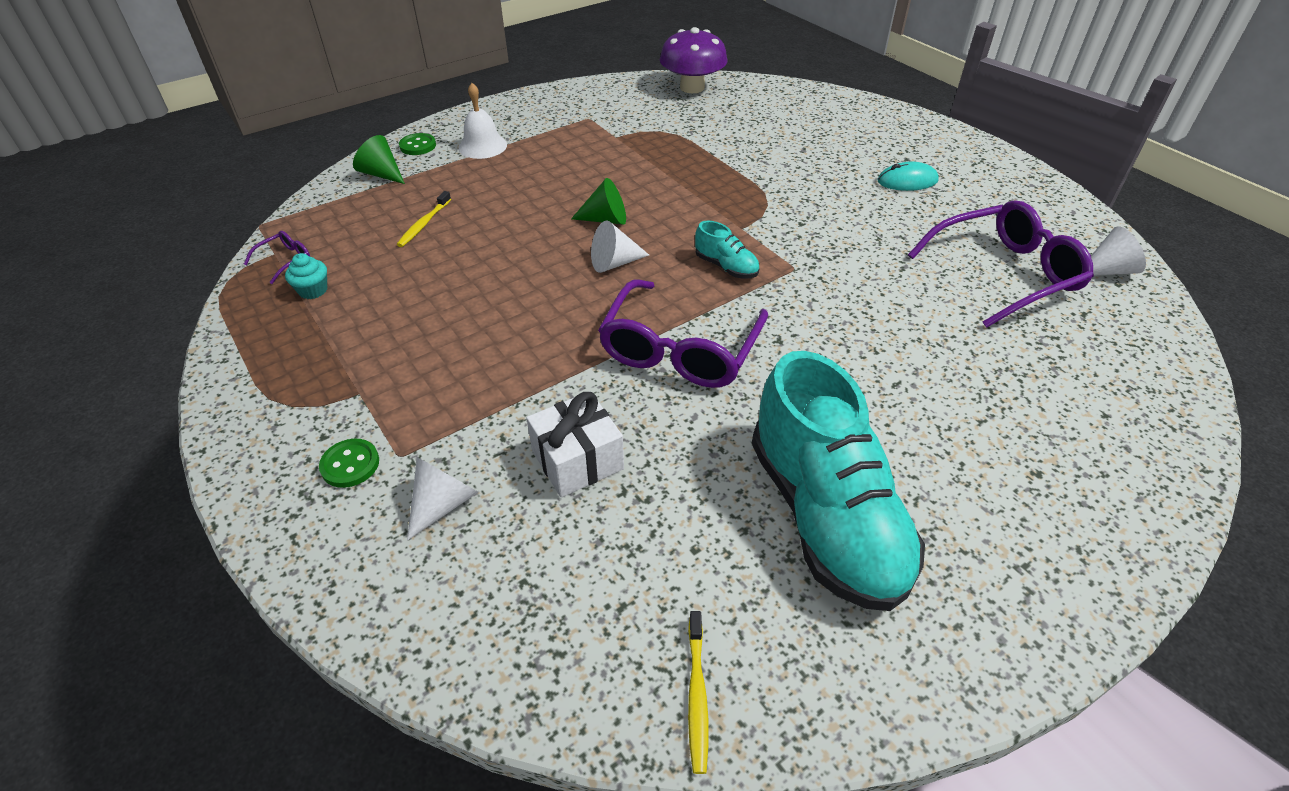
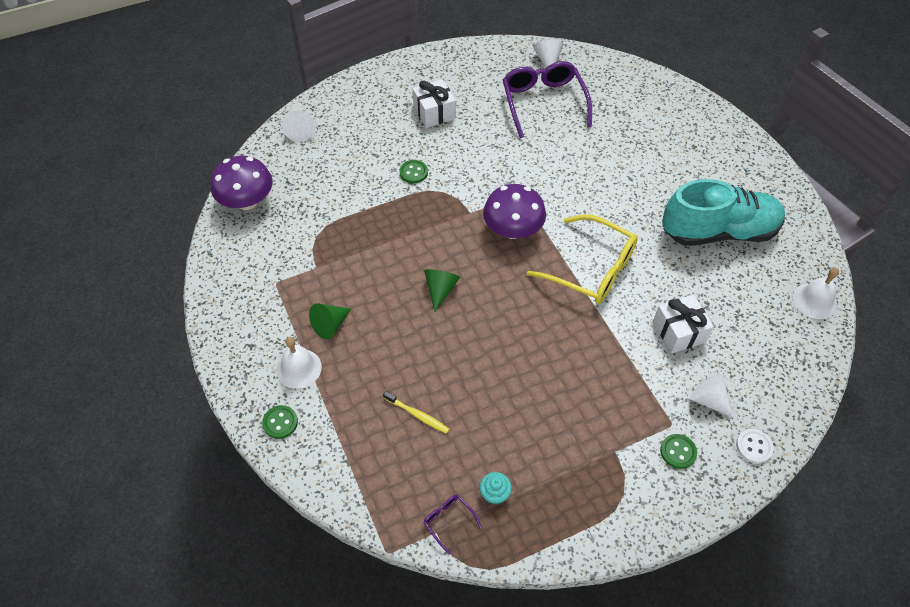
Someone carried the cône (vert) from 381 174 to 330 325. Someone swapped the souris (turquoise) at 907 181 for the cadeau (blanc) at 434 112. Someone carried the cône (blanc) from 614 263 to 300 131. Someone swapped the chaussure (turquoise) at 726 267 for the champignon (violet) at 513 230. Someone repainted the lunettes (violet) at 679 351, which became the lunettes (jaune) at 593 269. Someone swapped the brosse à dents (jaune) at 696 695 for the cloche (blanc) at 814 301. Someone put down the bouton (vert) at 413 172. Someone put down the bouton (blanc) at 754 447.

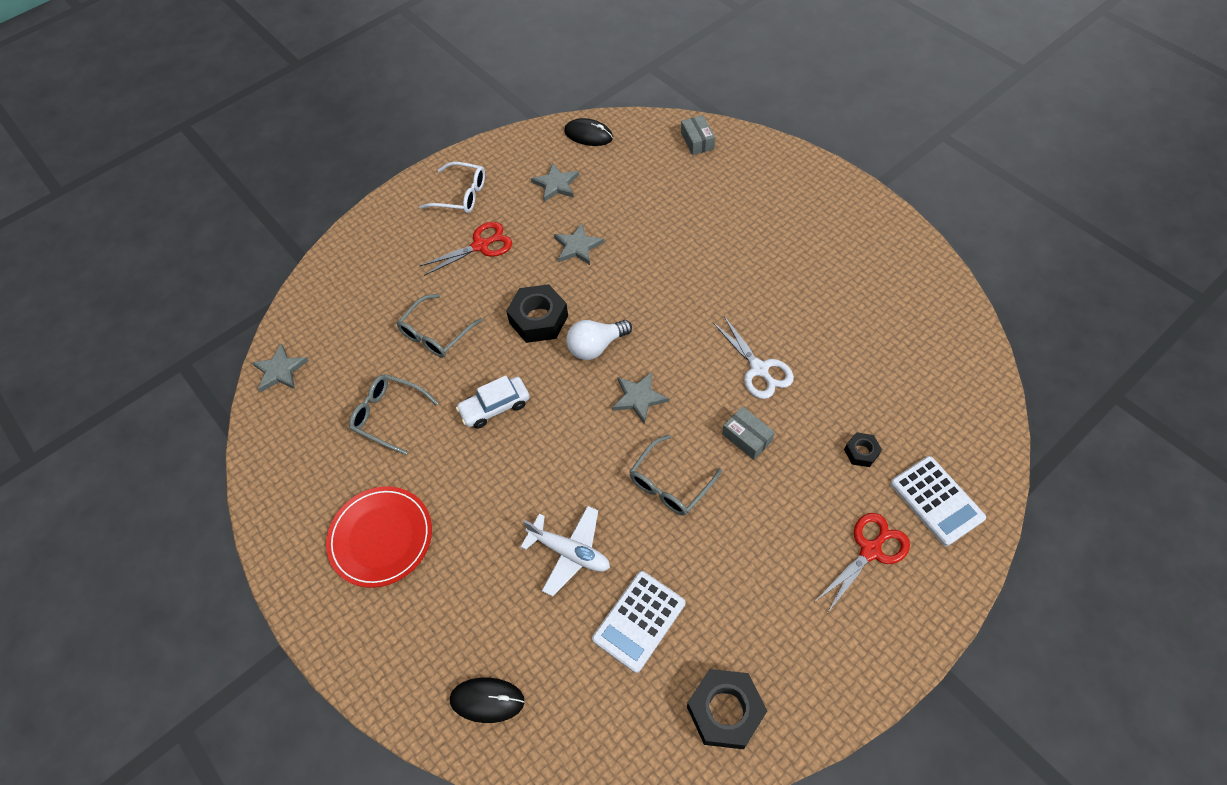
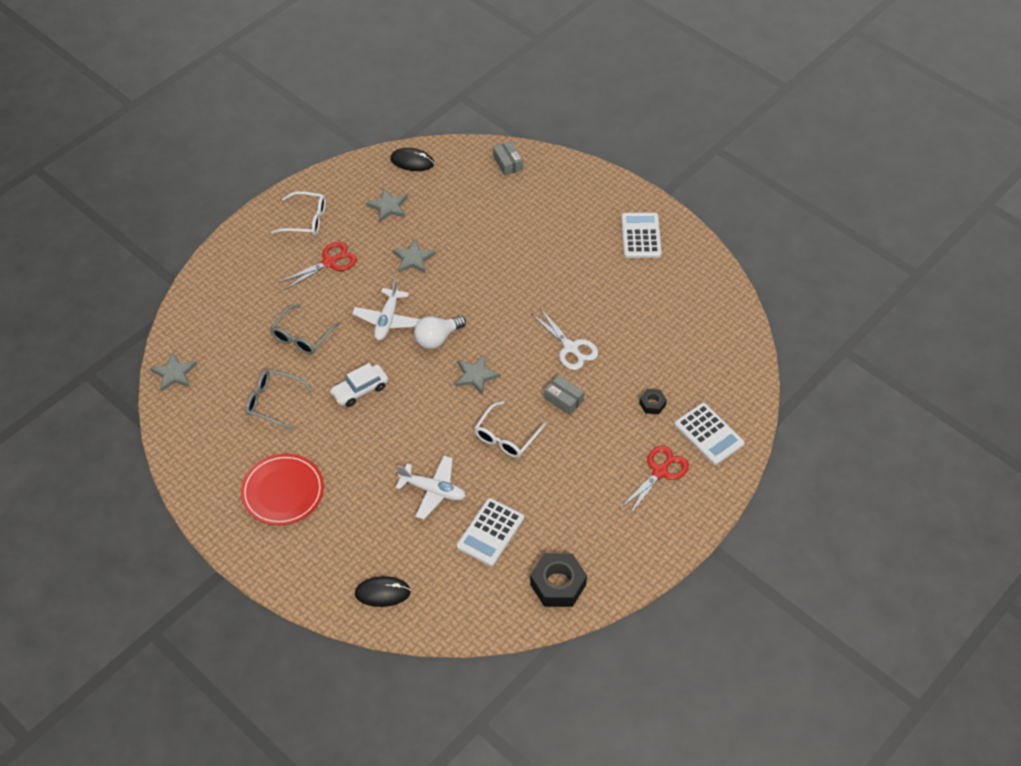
Someone swapped the écrou (noir) at 539 319 for the avion (blanc) at 387 320. Someone repainted the lunettes (gris) at 670 483, which became the lunettes (blanc) at 506 436. Someone put down the calculatrice (blanc) at 641 236.

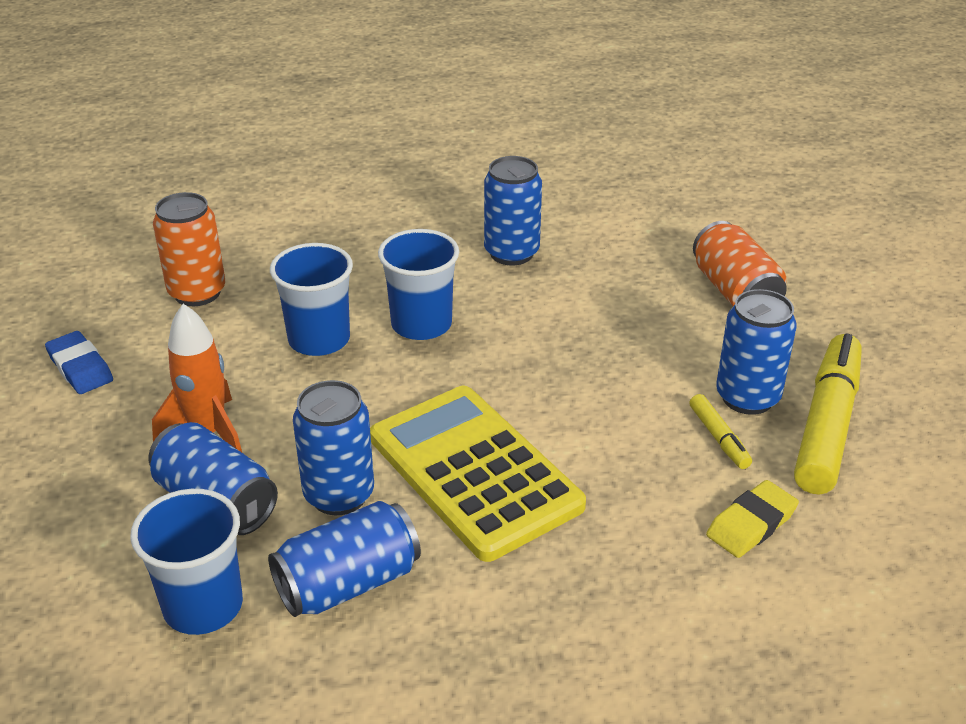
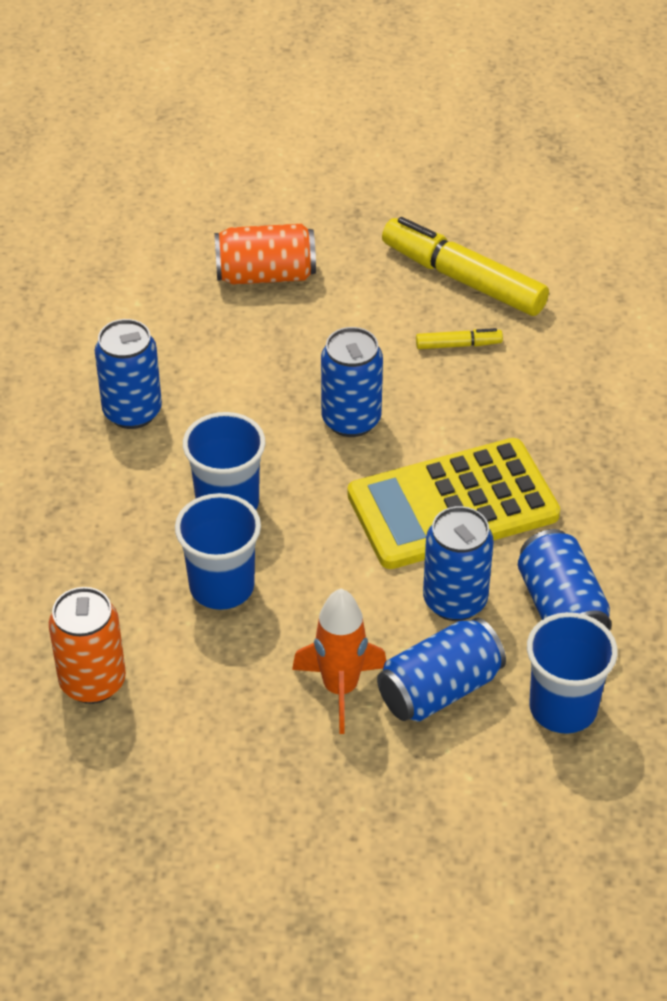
Someone carried the canette (bleu) from 747 397 to 351 420. Someone took away the gomme (bleu) at 80 368. Someone took away the gomme (jaune) at 751 524.

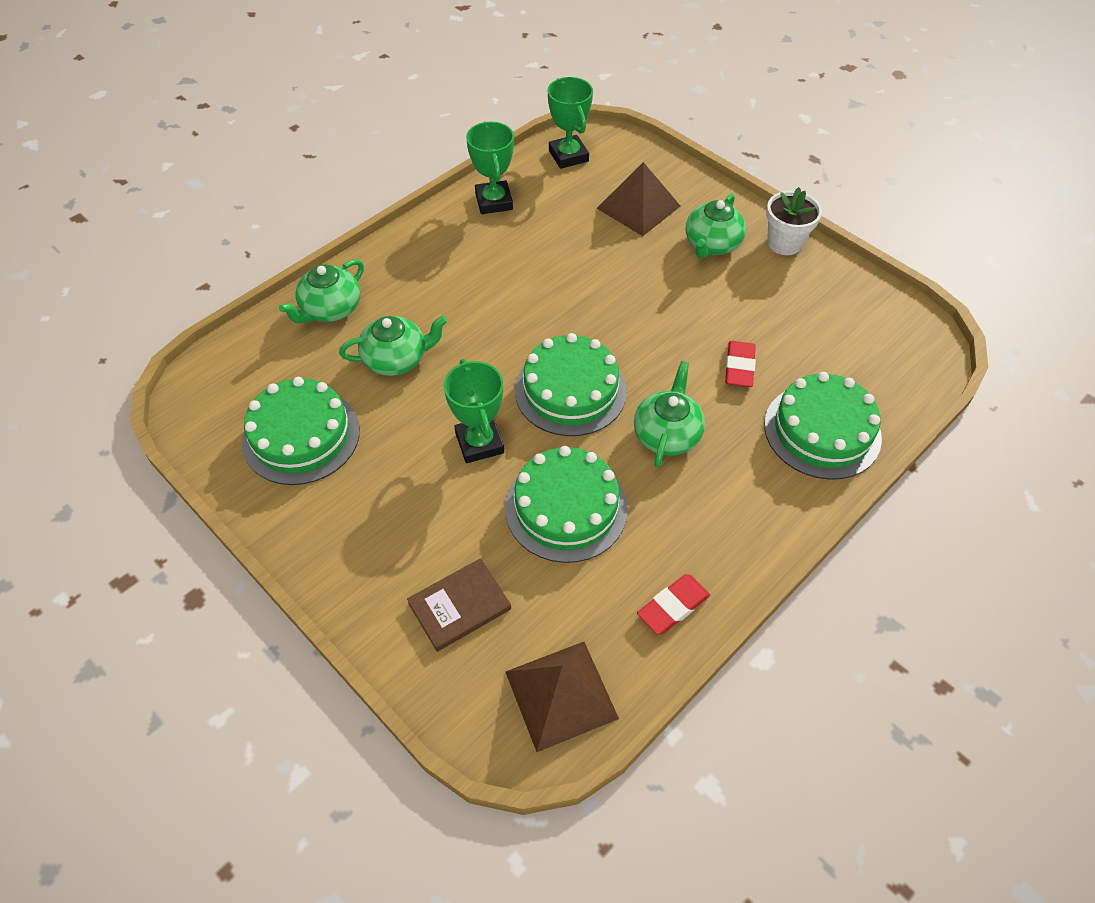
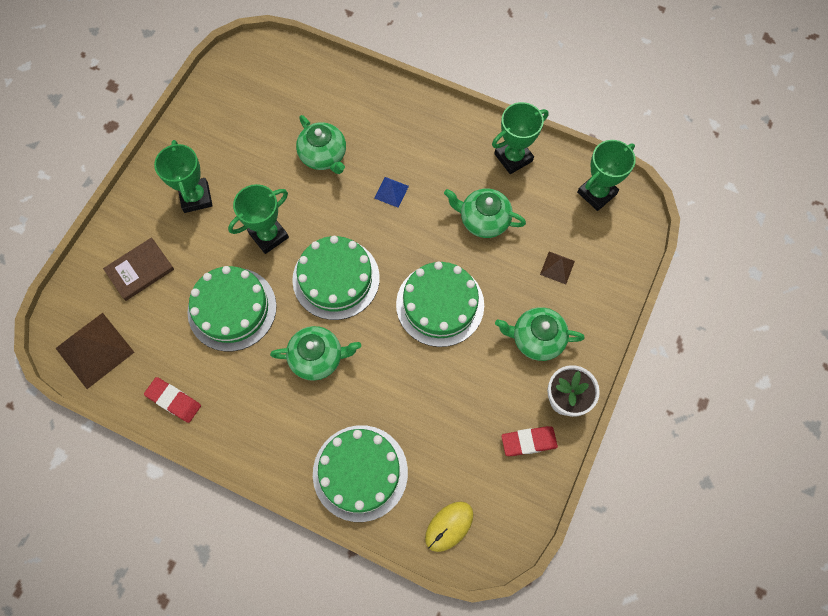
Someone scaled the pyramide (marron) at 638 207 by 0.51. Someone carried the théière (vert) from 330 309 to 483 220. Someone carried the gomme (rouge) from 739 367 to 528 442. Someone carried the gâteau (vert) from 301 436 to 440 304. Someone rotated the livre (marron) at 459 606 by 75 degrees counterclockwise. Someone put down the trophée (vert) at 196 197. Someone put down the pyramide (bleu) at 391 192. Someone put down the souris (jaune) at 449 526.

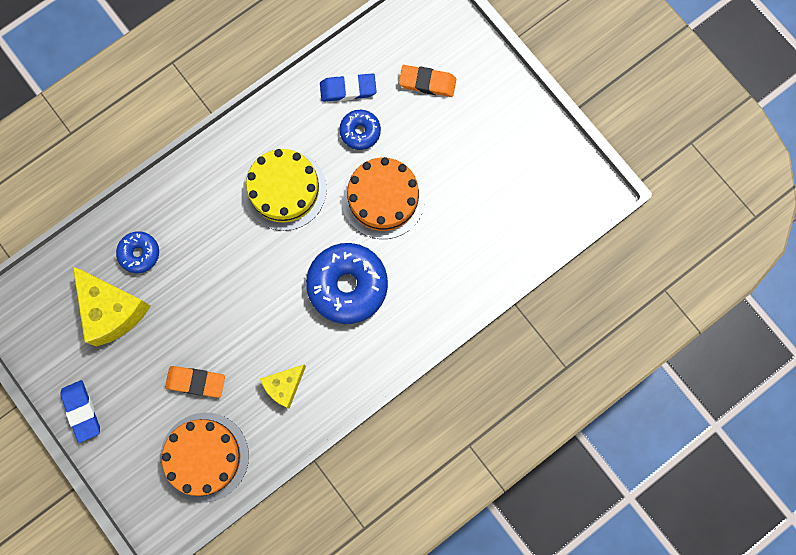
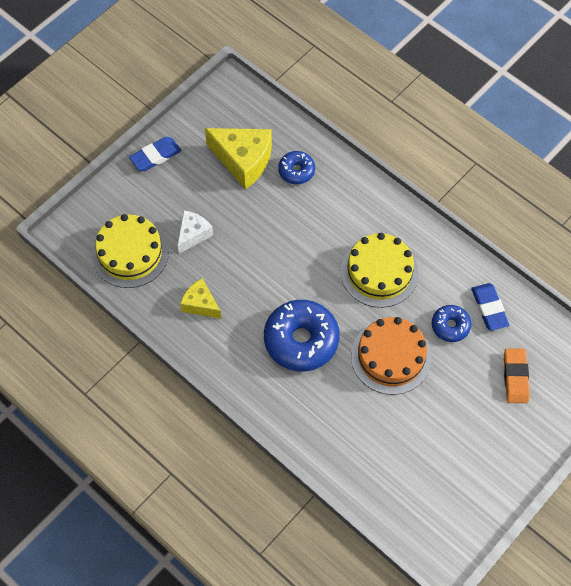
Someone rotated the fromage (jaune) at 112 310 by 105 degrees counterclockwise. Someone swapped the gomme (orange) at 196 382 for the fromage (blanc) at 193 234. Someone repainted the gâteau (orange) at 204 457, which became the gâteau (jaune) at 130 253.

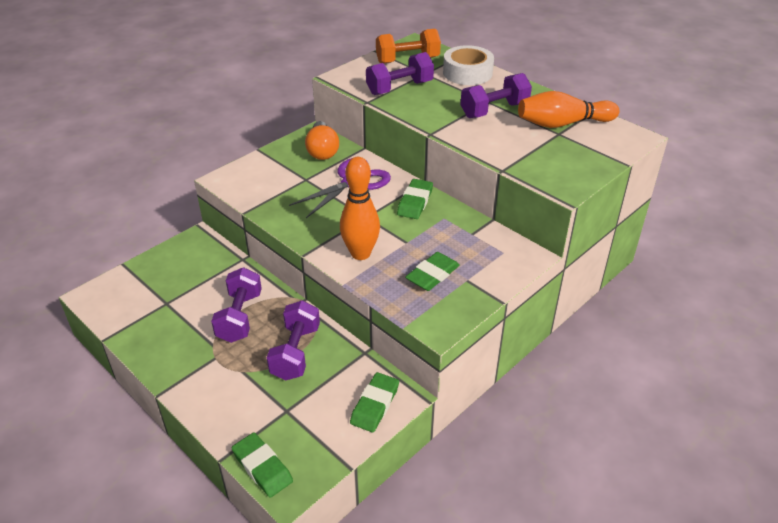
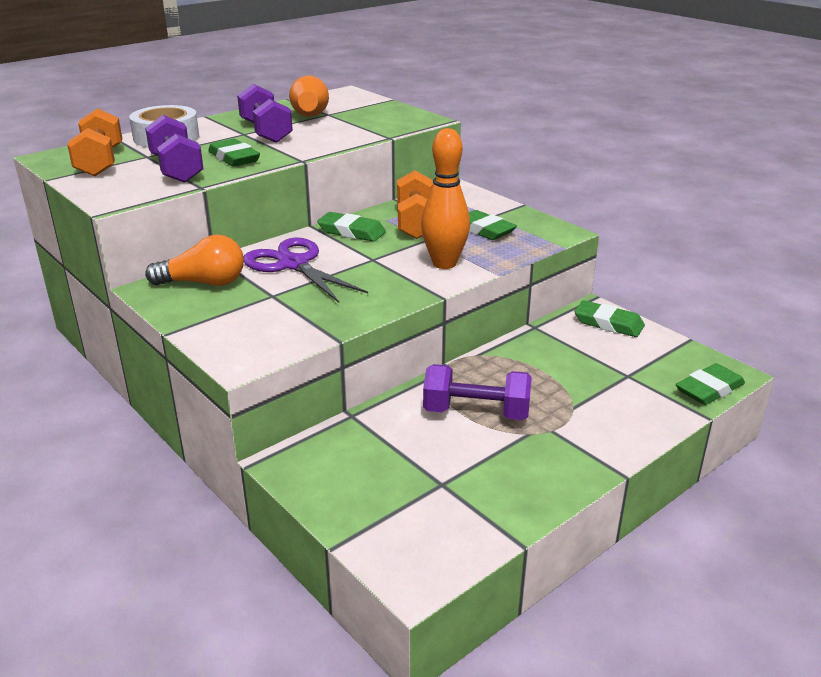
Someone took away the haltère (violet) at 295 352. Someone put down the gomme (vert) at 234 158. Someone put down the haltère (orange) at 415 223.

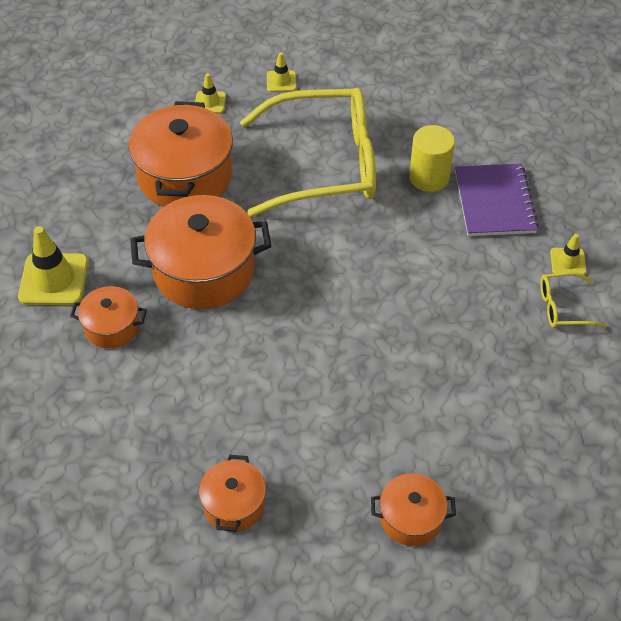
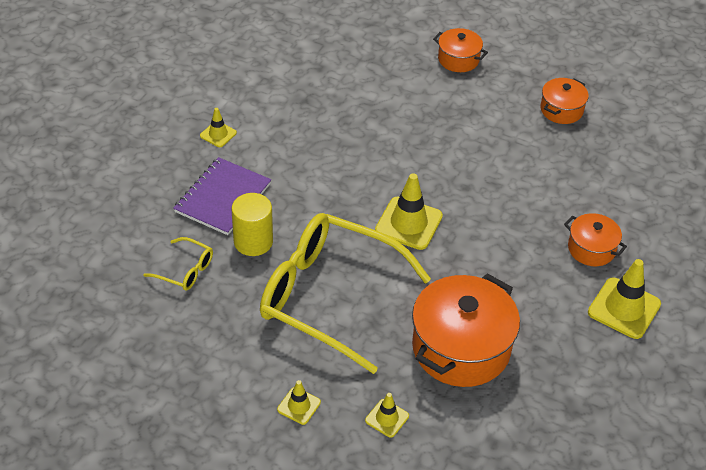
Someone took away the marmite (orange) at 204 270. Someone carried the lunettes (jaune) from 563 307 to 185 270. Someone put down the cône de chantier (jaune) at 408 223.

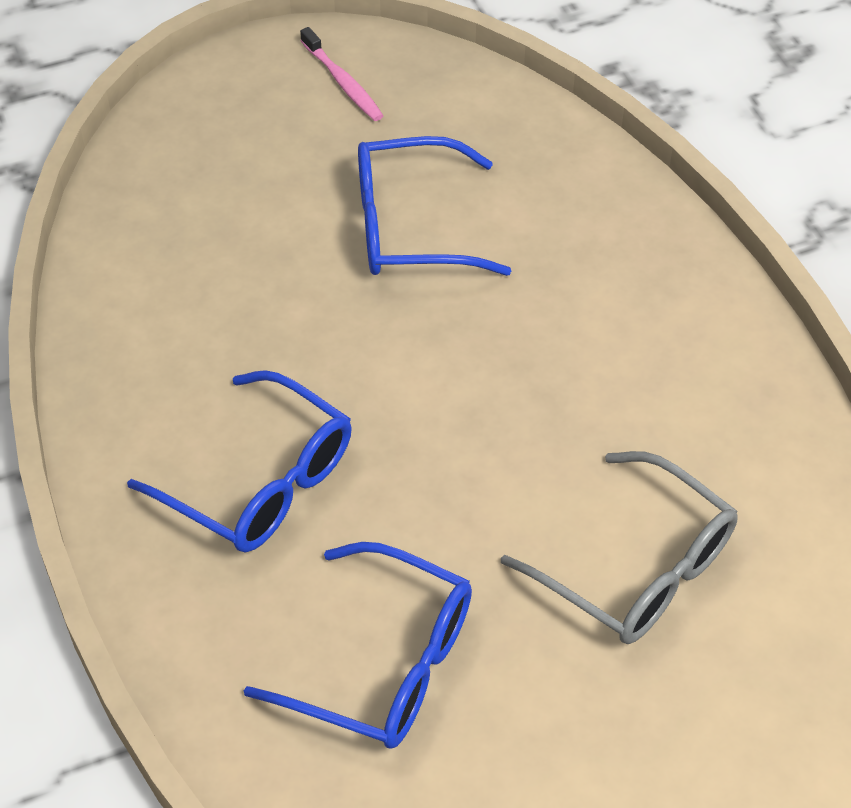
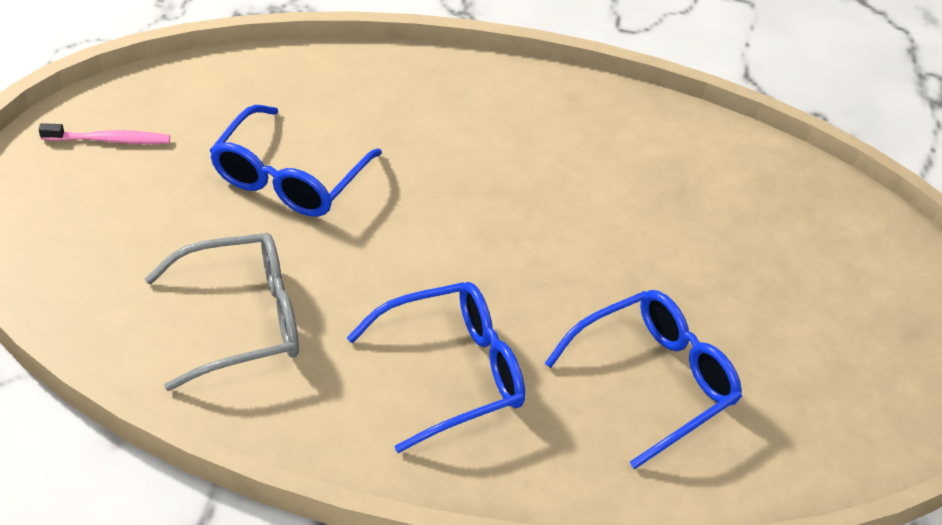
Someone carried the lunettes (gris) from 636 568 to 241 320.

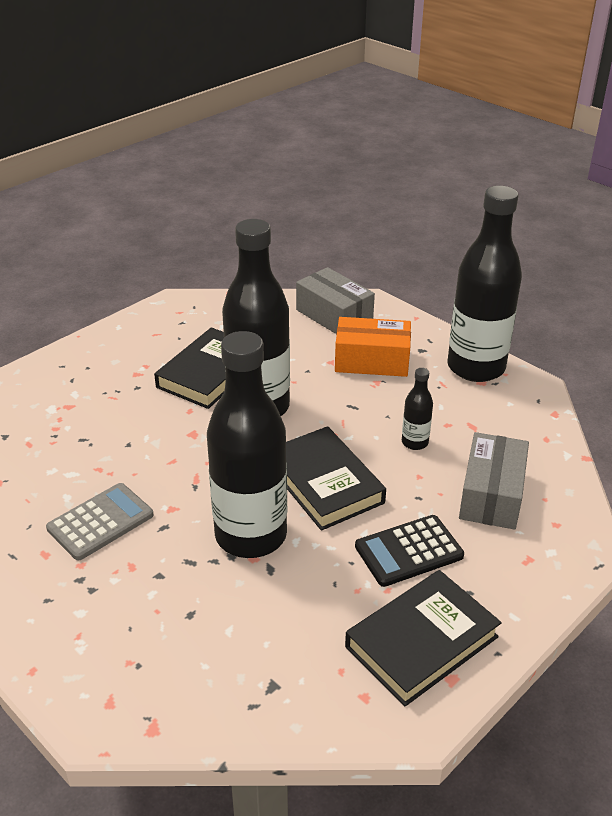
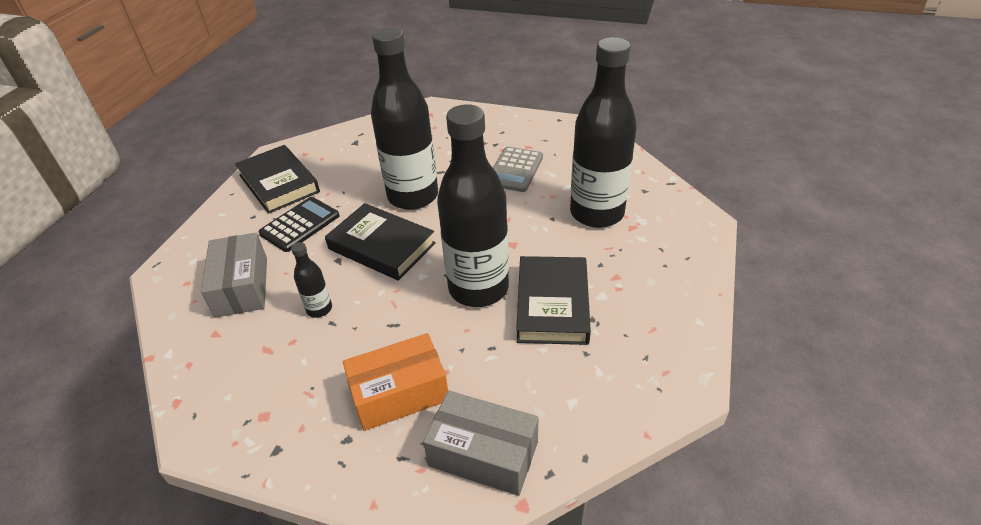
Someone carried the bouteille (noir) from 476 367 to 596 213. Someone rotated the livre (noir) at 421 642 by 60 degrees counterclockwise.

